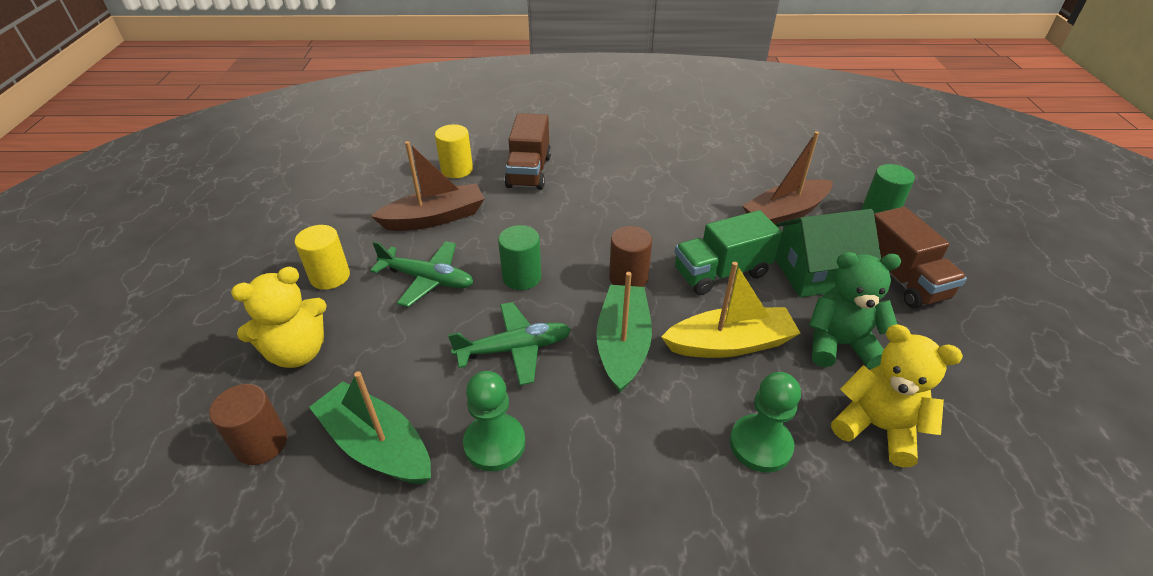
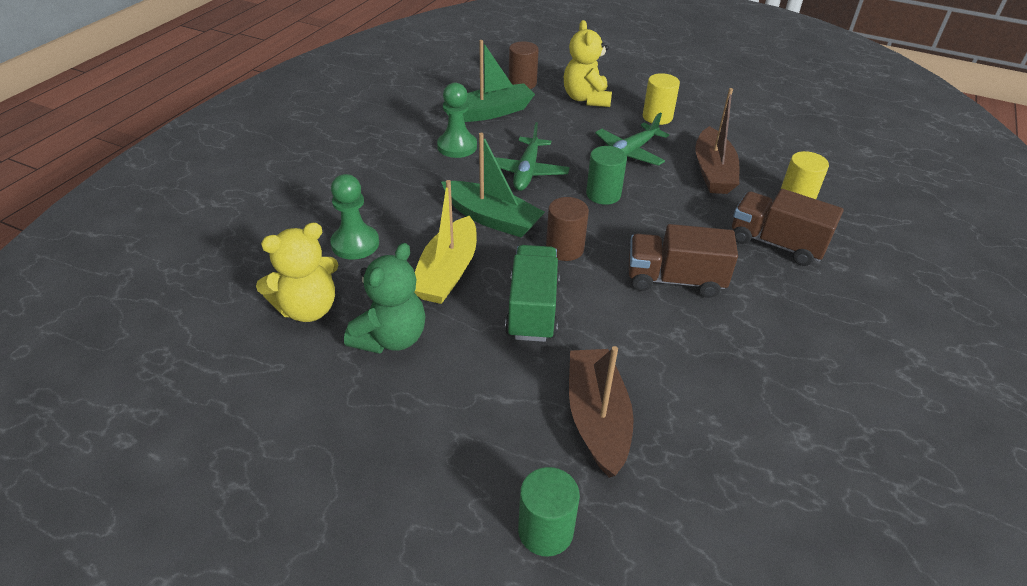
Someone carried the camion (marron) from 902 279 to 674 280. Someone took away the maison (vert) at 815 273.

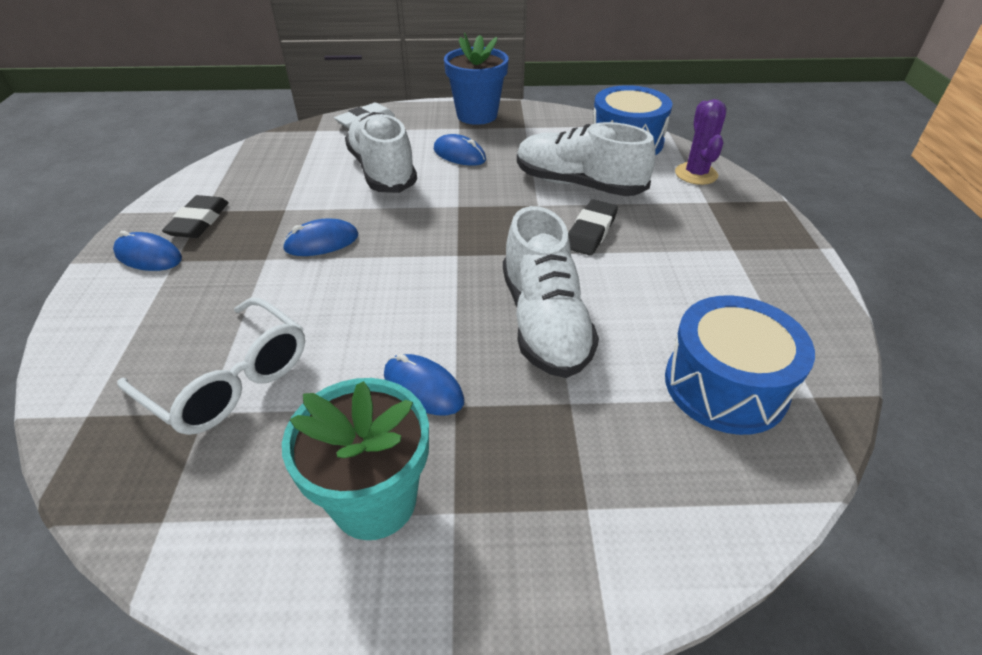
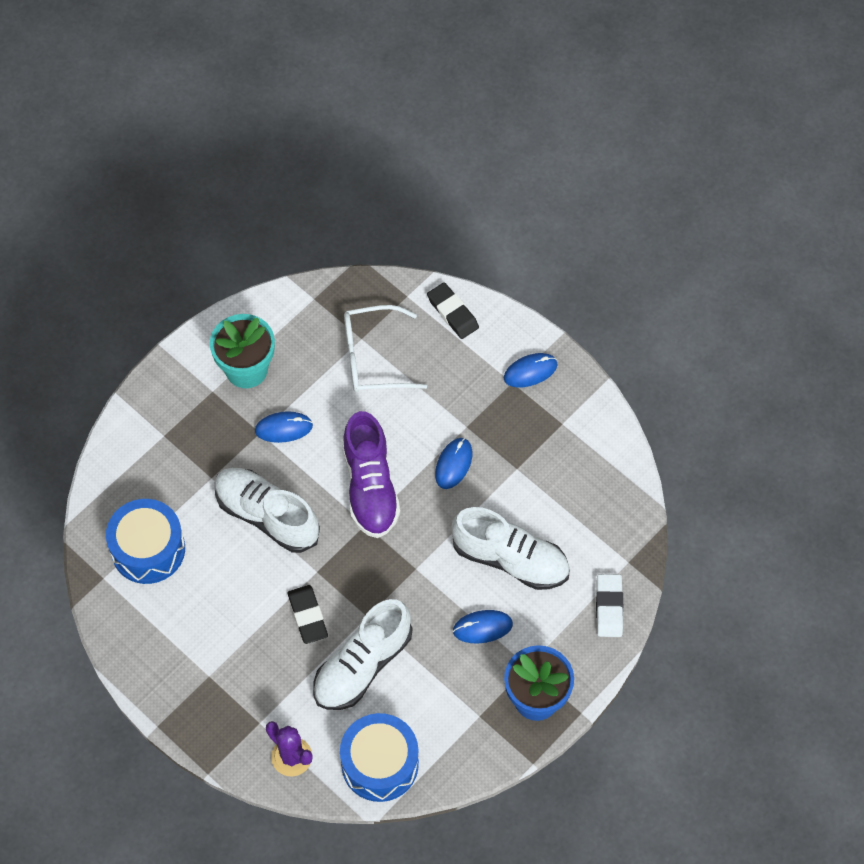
Someone rotated the chaussure (blanc) at 578 184 by 150 degrees clockwise. Someone carried the gomme (noir) from 199 221 to 452 313. Someone put down the chaussure (violet) at 370 487.

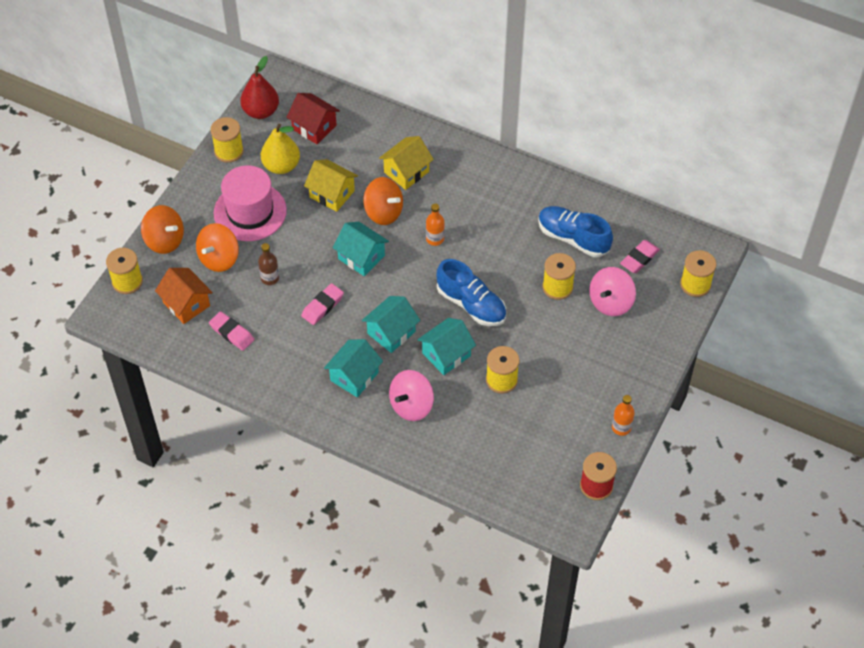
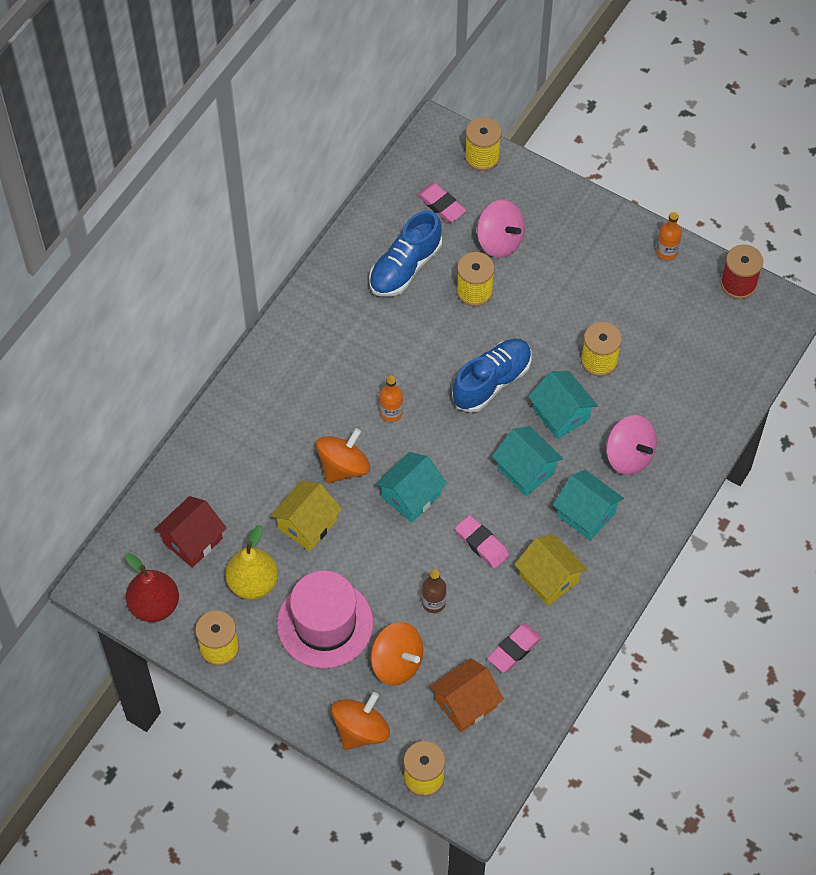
Someone carried the maison (jaune) from 406 172 to 549 578.

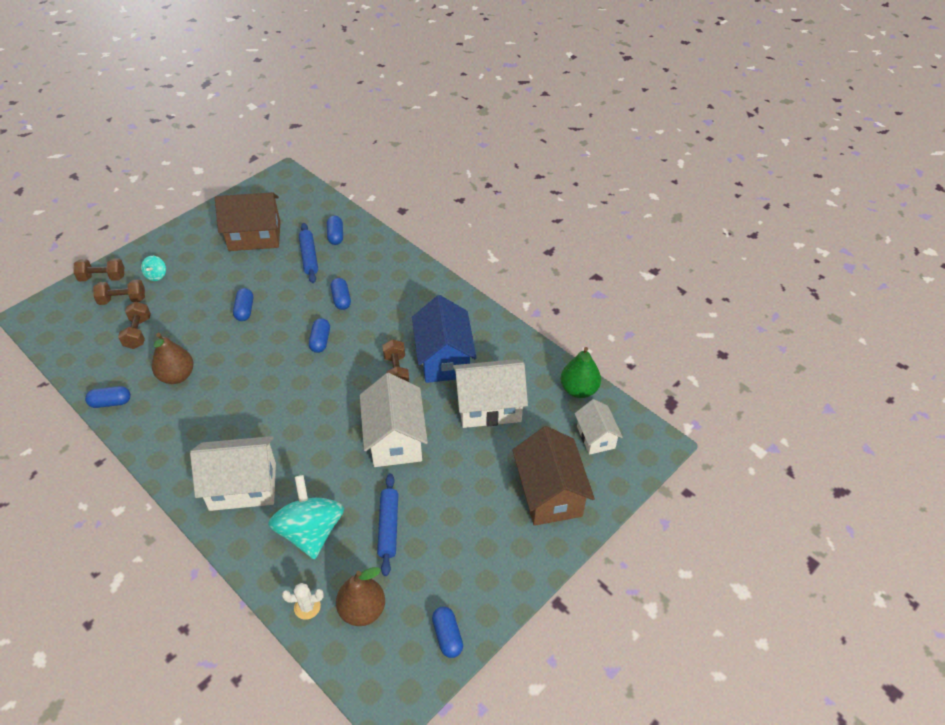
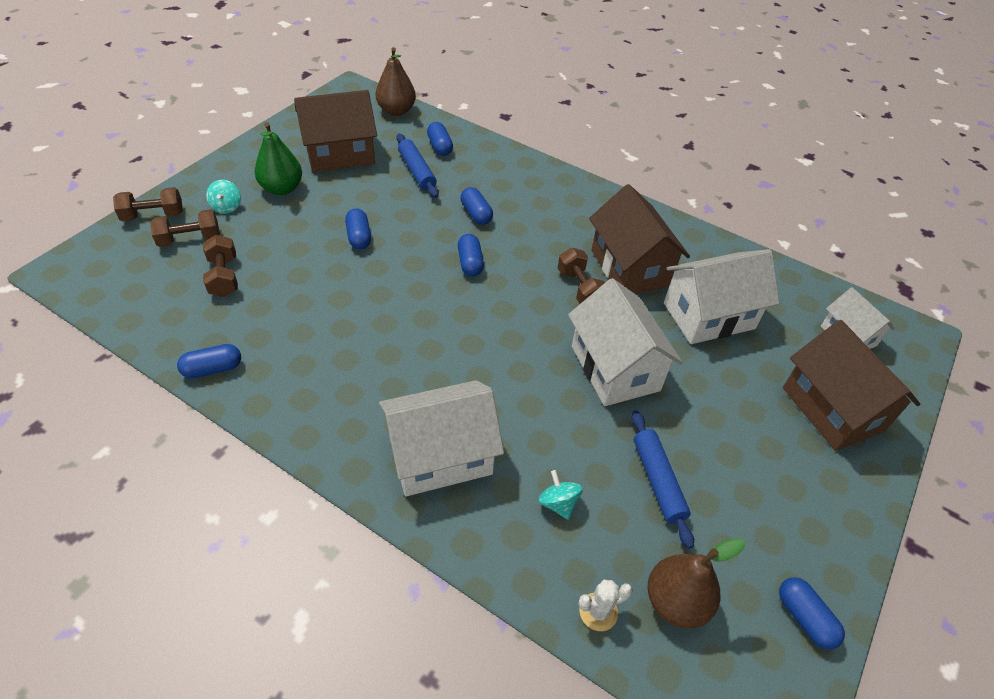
Someone repainted the maison (bleu) at 444 359, which became the maison (marron) at 630 268. Someone carried the poire (marron) from 177 376 to 396 111. Someone carried the poire (vert) from 579 390 to 282 188. Someone scaled the toupie (turquoise) at 311 531 by 0.44.

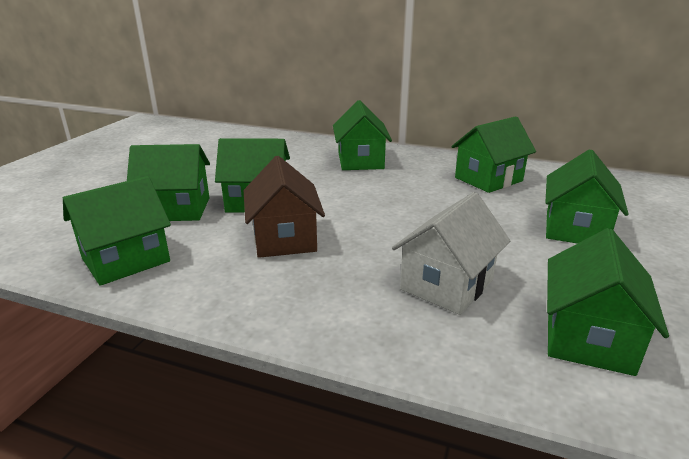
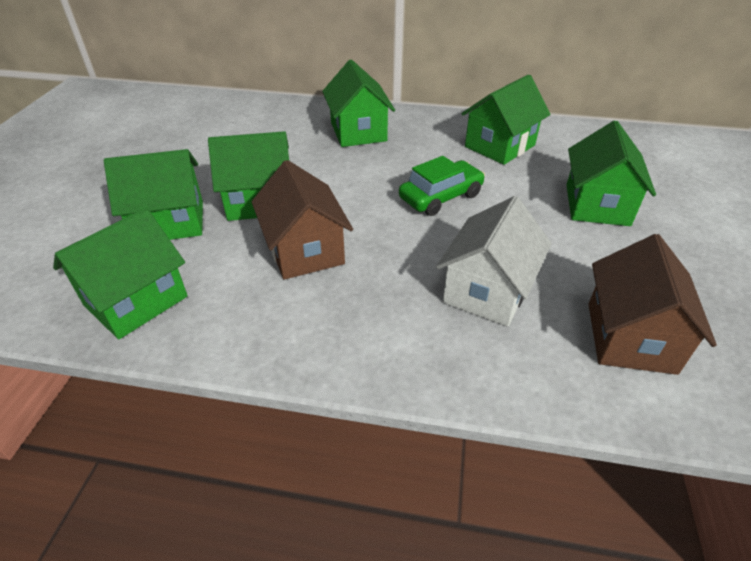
Someone repainted the maison (vert) at 588 338, which became the maison (marron) at 630 337. Someone put down the voiture (vert) at 440 197.

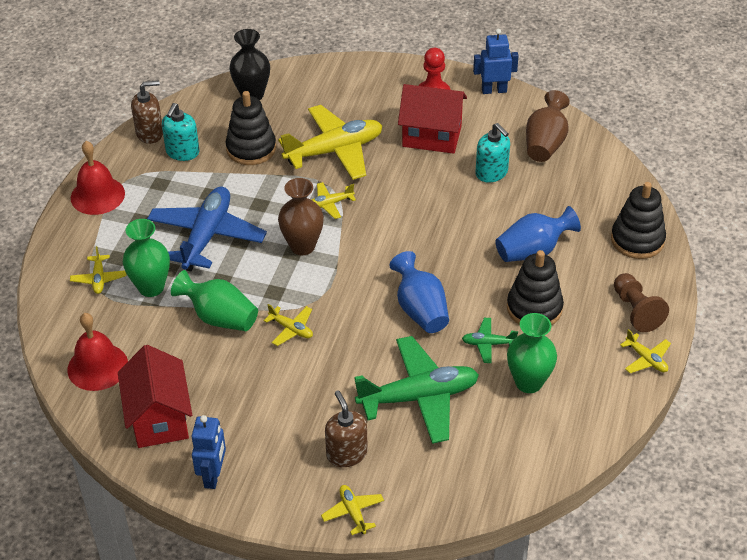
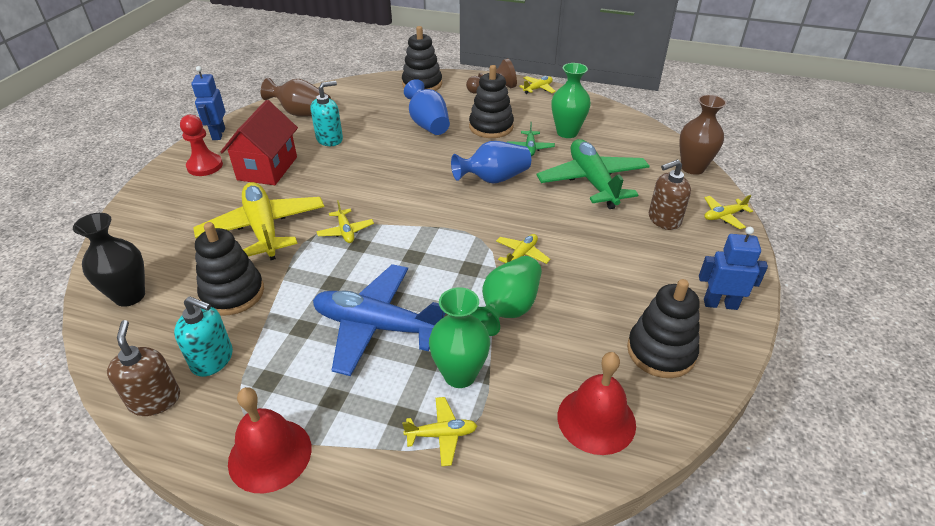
Someone carried the vase (marron) from 302 246 to 692 168. Someone swapped the maison (rouge) at 159 418 for the jouet à empiler (noir) at 661 352.

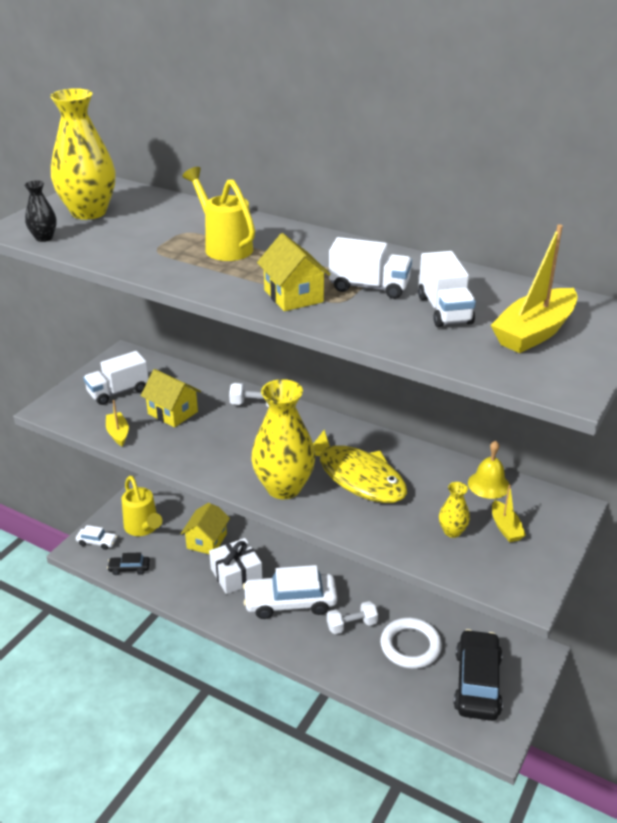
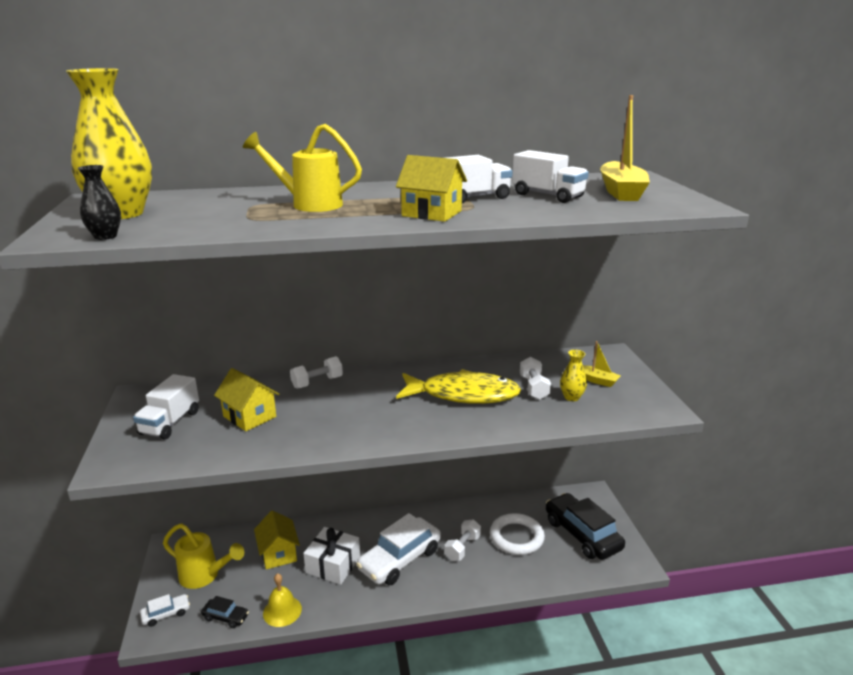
Someone rotated the maison (jaune) at 173 413 by 45 degrees clockwise. Someone took away the vase (jaune) at 284 487. Someone took away the bateau (jaune) at 118 433. Someone carried the cloche (jaune) from 488 484 to 282 611. Someone rotated the voiture (noir) at 129 568 by 120 degrees counterclockwise. Someone put down the haltère (blanc) at 534 388.

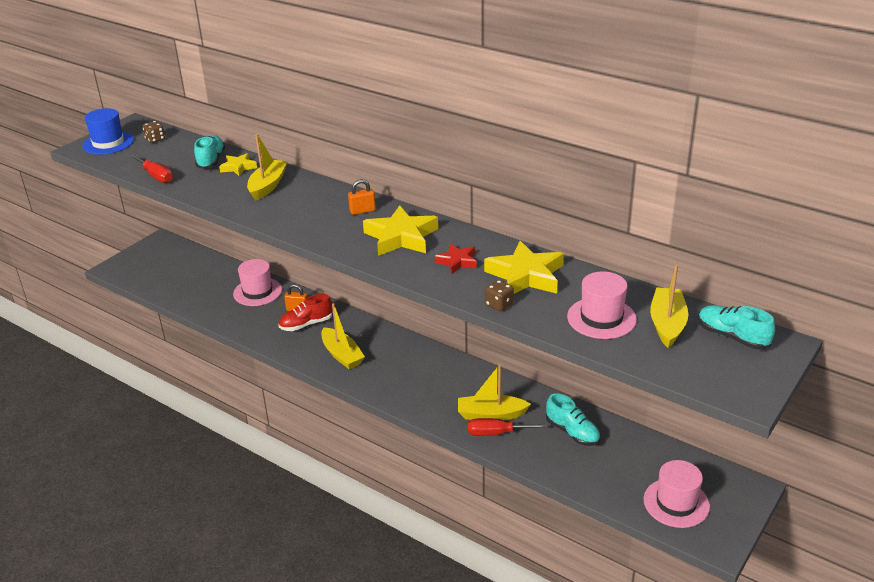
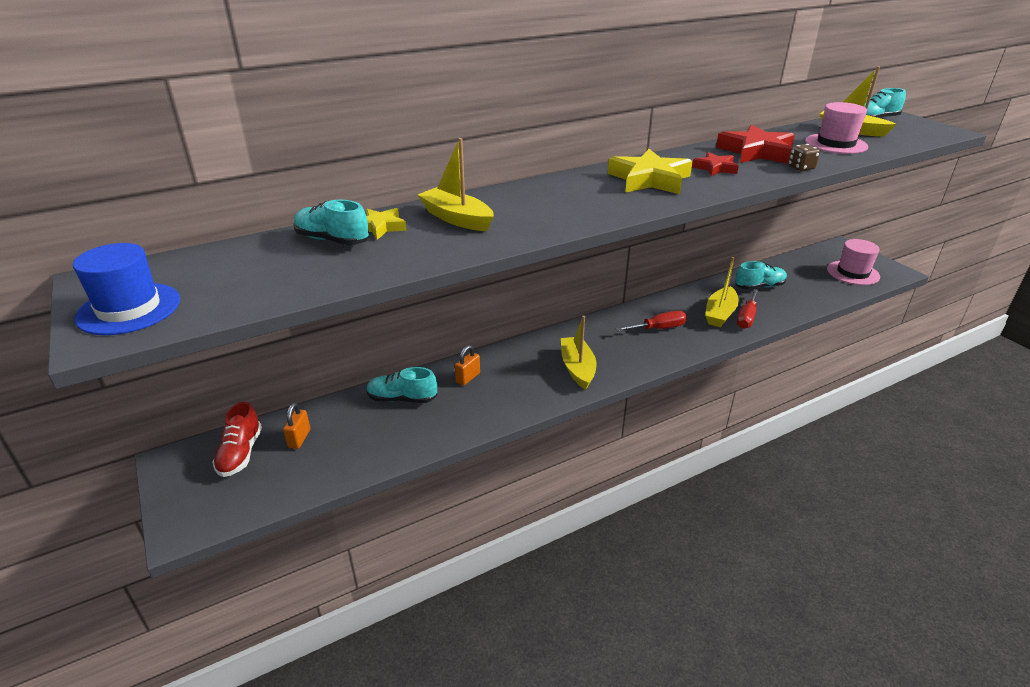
Someone took away the dé (marron) at 155 139. Someone carried the tournevis (rouge) from 156 176 to 658 328. Someone carried the cadenas (orange) from 362 211 to 299 438. Someone repainted the étoile (jaune) at 526 275, which became the étoile (rouge) at 756 152. Someone swapped the chapeau (rose) at 257 292 for the chaussure (turquoise) at 402 399. Someone carried the chaussure (rouge) from 306 324 to 240 453. Someone rotated the bateau (jaune) at 342 355 by 90 degrees counterclockwise.

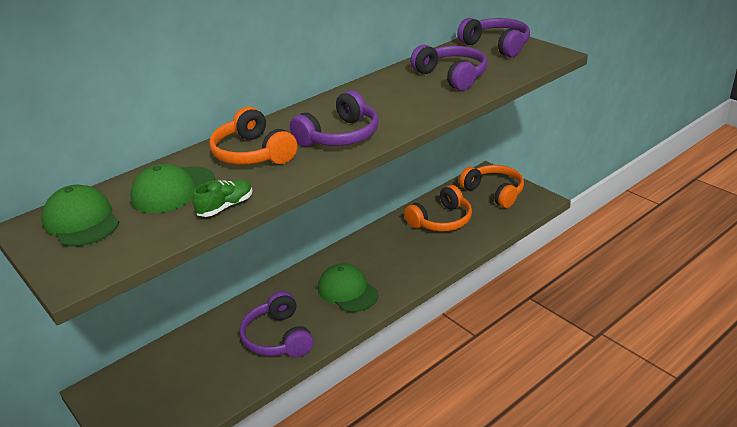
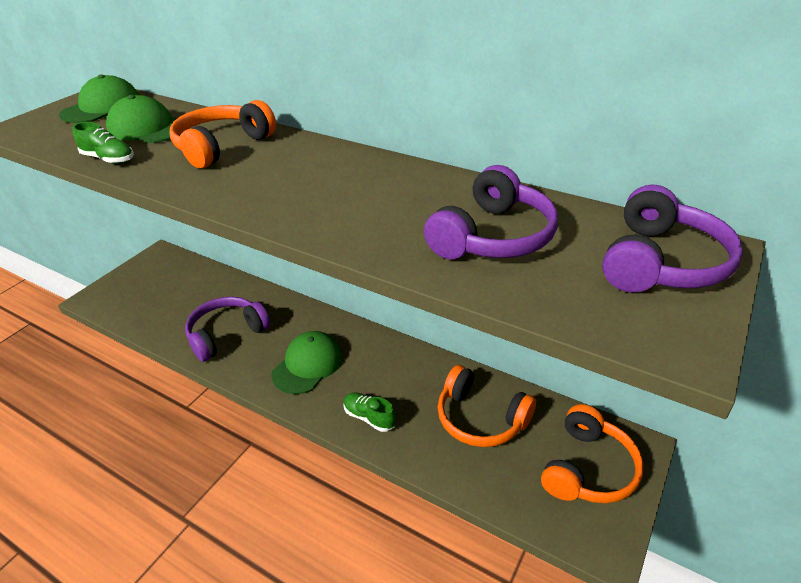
Someone took away the casque audio (violet) at 339 136. Someone put down the chaussure (vert) at 369 417.

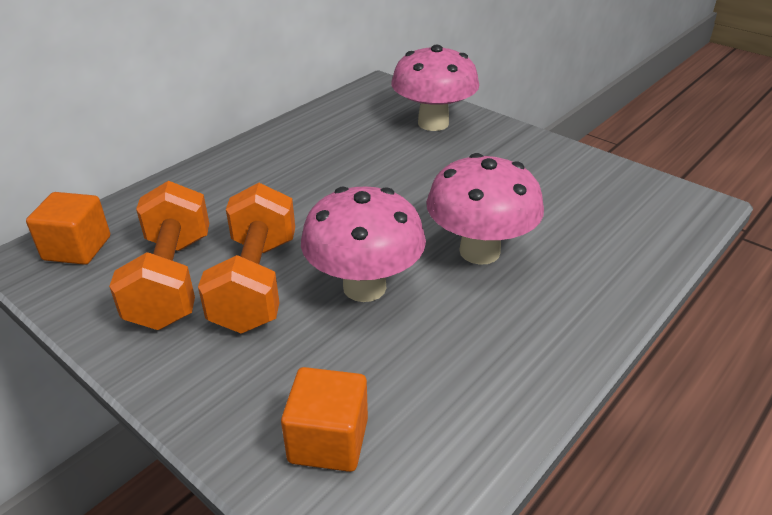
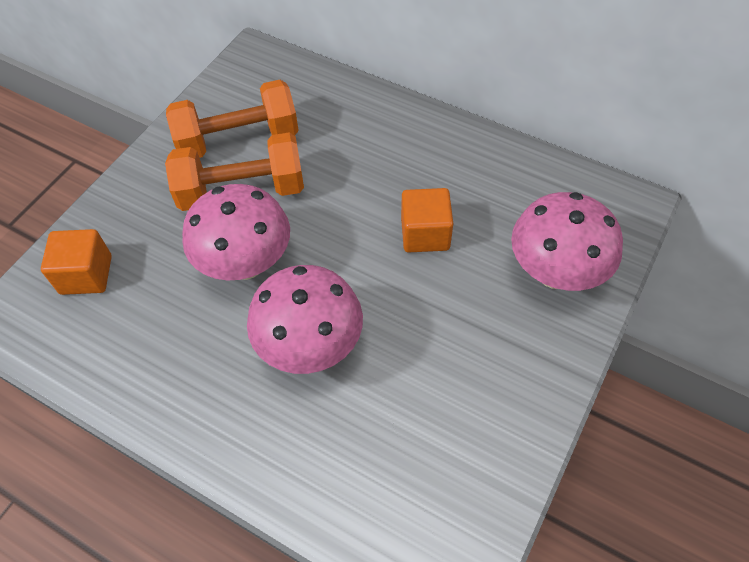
Someone carried the cube (orange) from 77 248 to 425 234.

